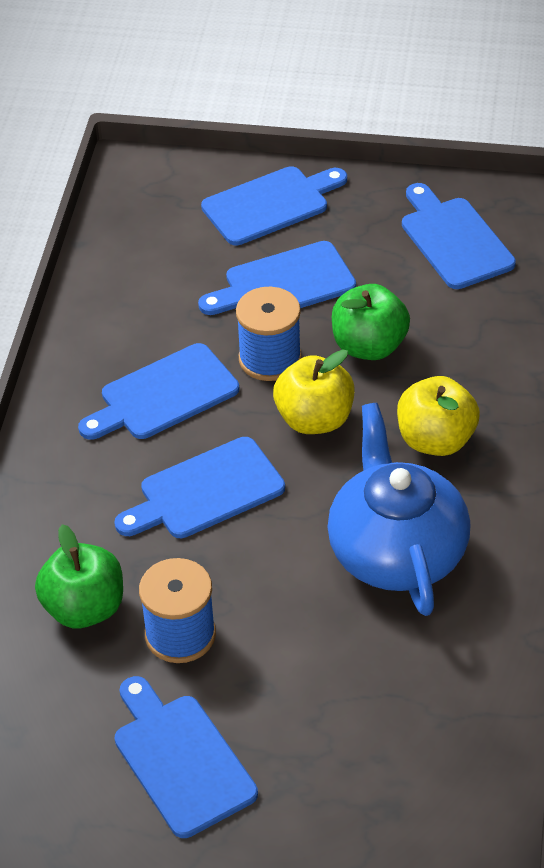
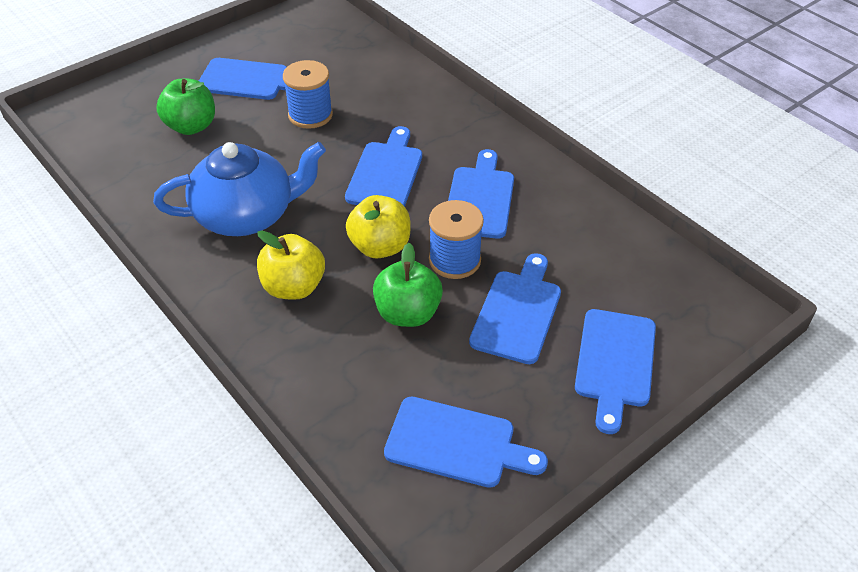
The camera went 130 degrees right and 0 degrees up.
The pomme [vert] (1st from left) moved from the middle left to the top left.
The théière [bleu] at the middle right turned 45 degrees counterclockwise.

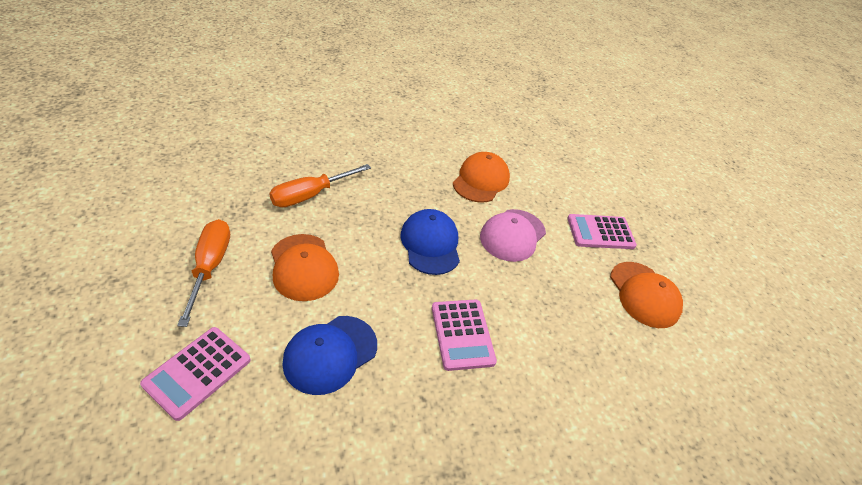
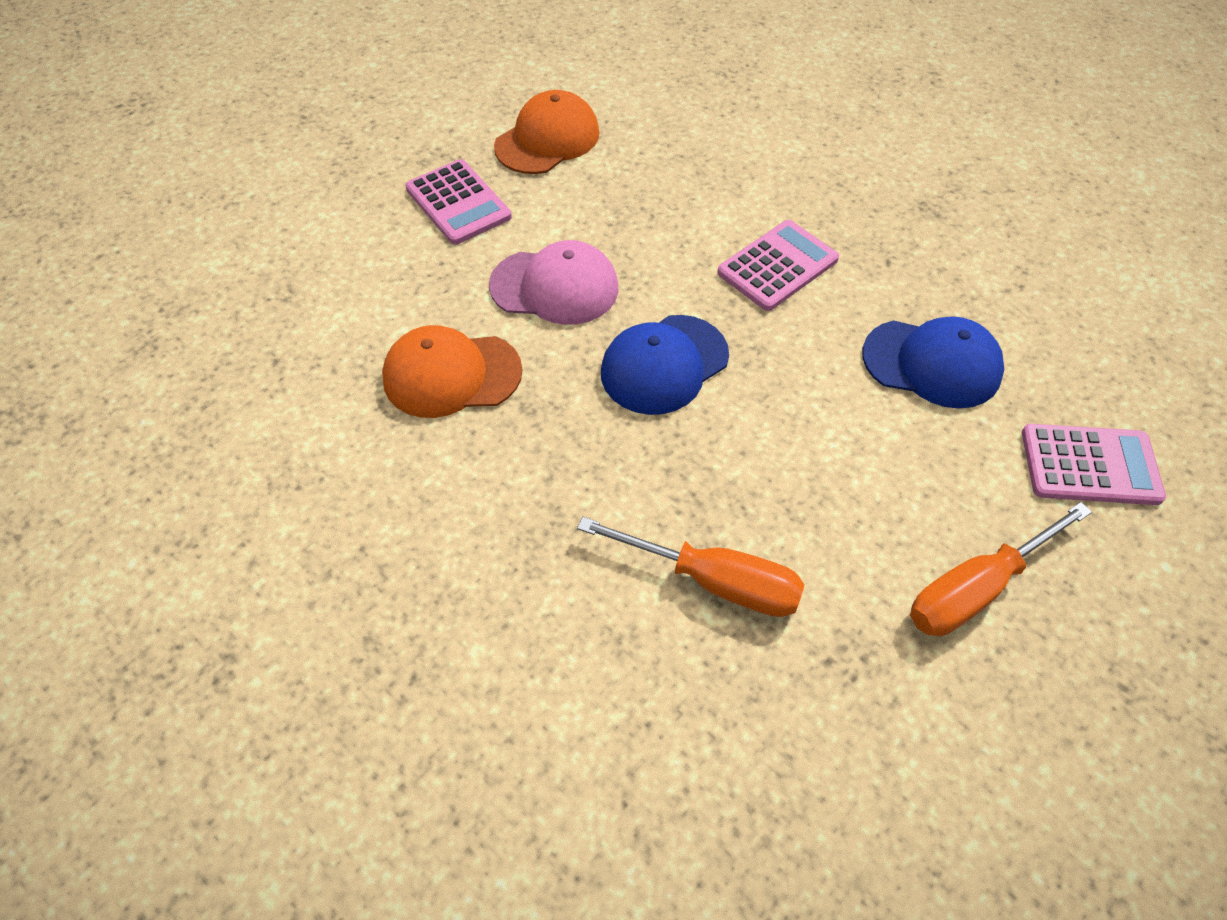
The camera went 115 degrees left and 10 degrees up.
The casquette [orange] (1st from left) at the centre disappeared.

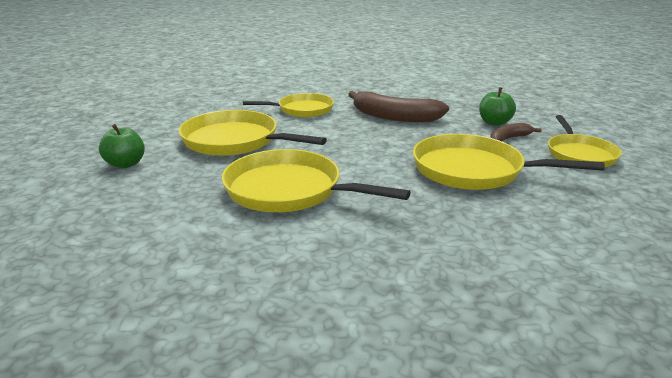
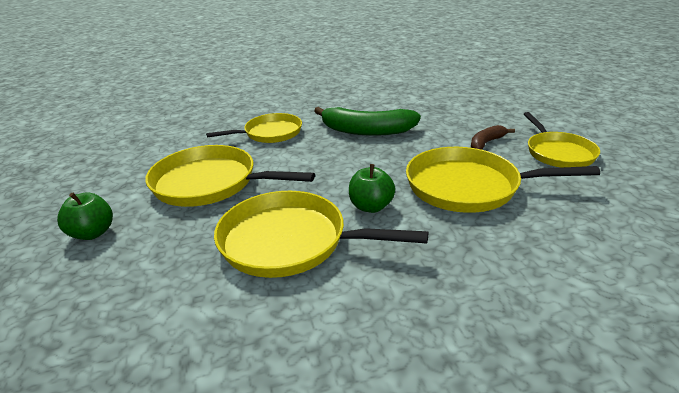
The camera went 10 degrees left and 5 degrees up.
The banane [marron] (1st from left) at the top centre became the banane [vert] at the top centre.
The pomme [vert] (2nd from left) moved from the top right to the centre.

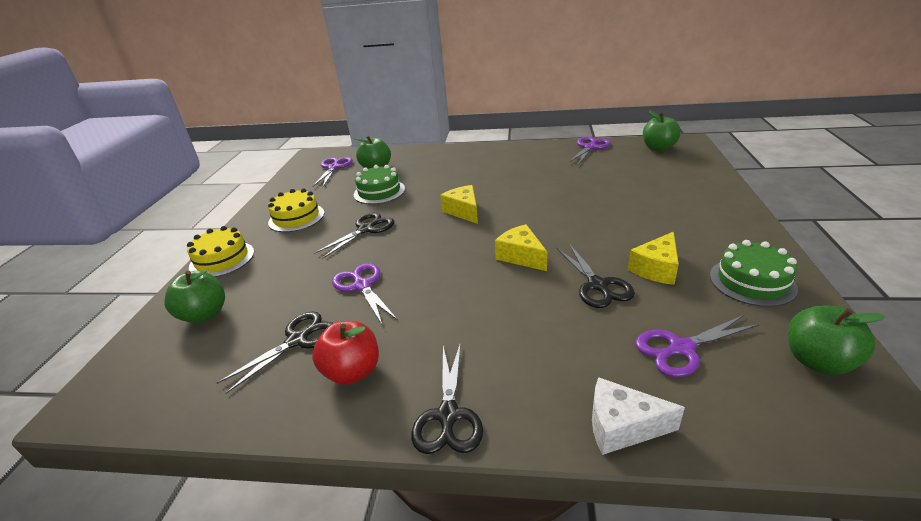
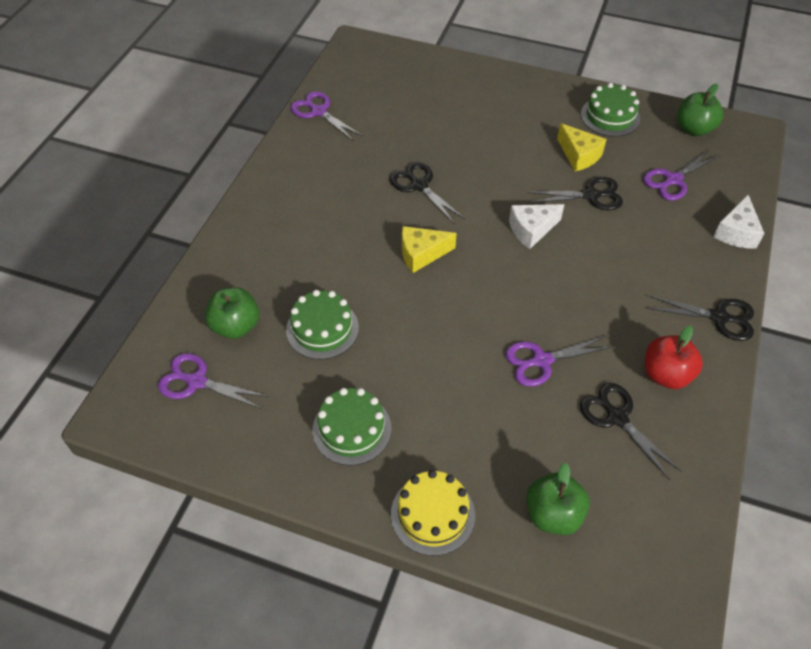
The camera went 80 degrees left and 20 degrees up.
The gâteau [jaune] (2nd from left) at the middle left became the gâteau [vert] (2nd from left) at the centre.
The ciseaux [noir] (2nd from left in the first image) moved from the centre to the top centre.
The fromage [jaune] (2nd from left) at the centre became the fromage [blanc] (1st from left) at the centre.
The ciseaux [violet] (4th from left) at the middle right turned 60 degrees clockwise.
The pomme [vert] (3rd from left) at the top right disappeared.

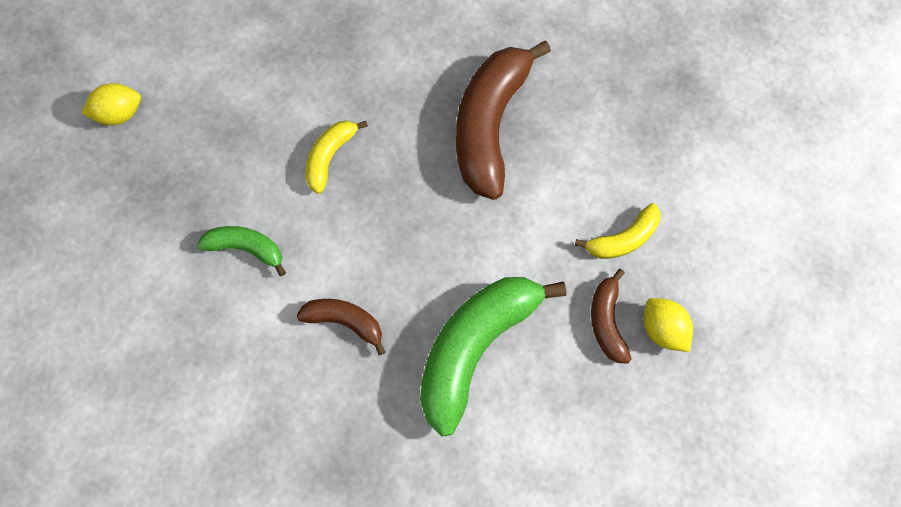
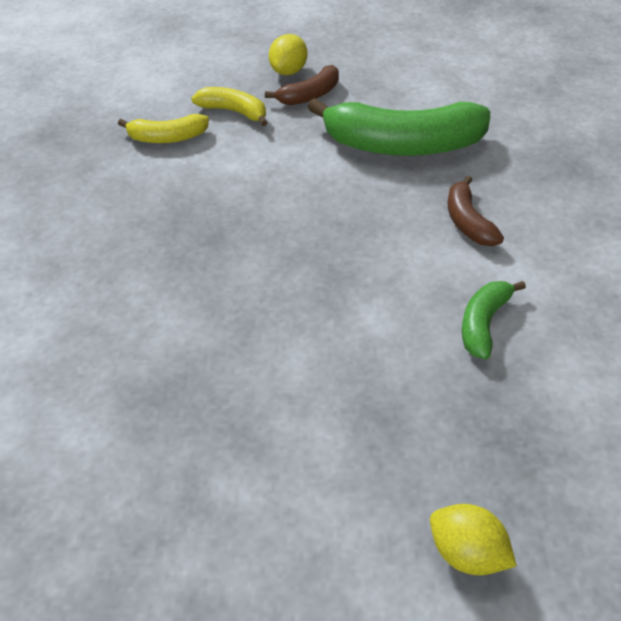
The camera went 125 degrees left and 25 degrees down.
The banane [vert] (1st from left in the first image) at the middle left turned 45 degrees clockwise.
The banane [jaune] (1st from left) moved from the top centre to the top left.
The banane [marron] (2nd from left) at the top centre disappeared.

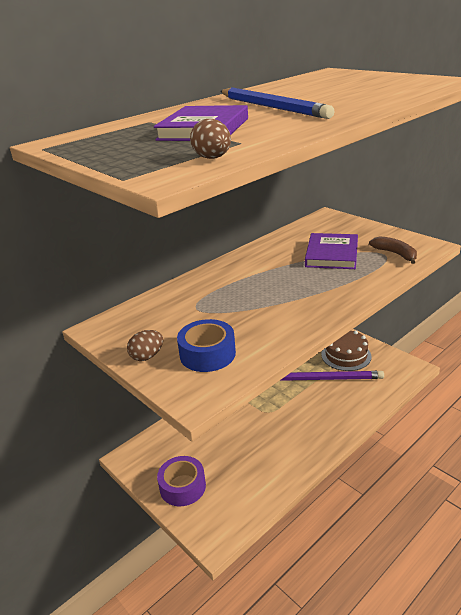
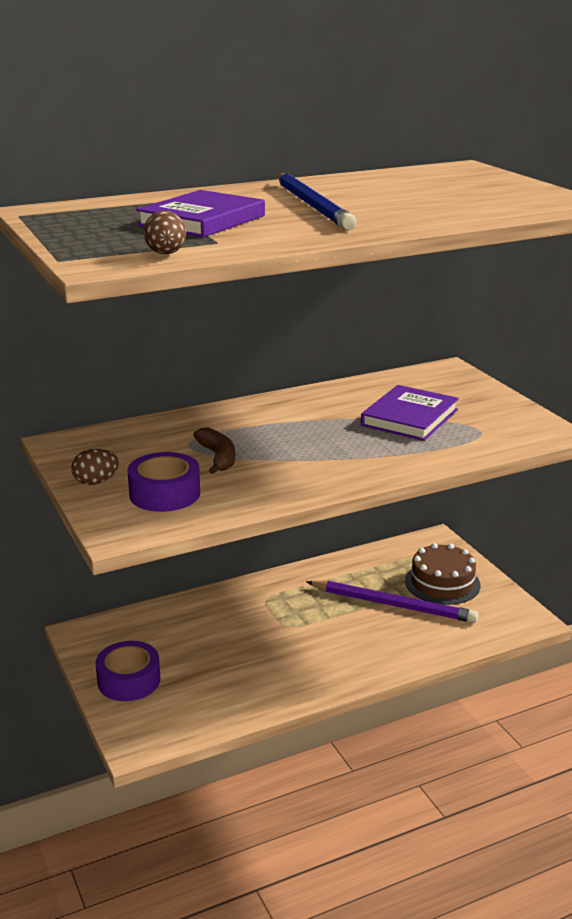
The camera went 15 degrees right and 5 degrees down.
The ruban adhésif [bleu] at the centre became the ruban adhésif [violet] (2nd from left) at the middle left.
The banane [marron] moved from the middle right to the centre.

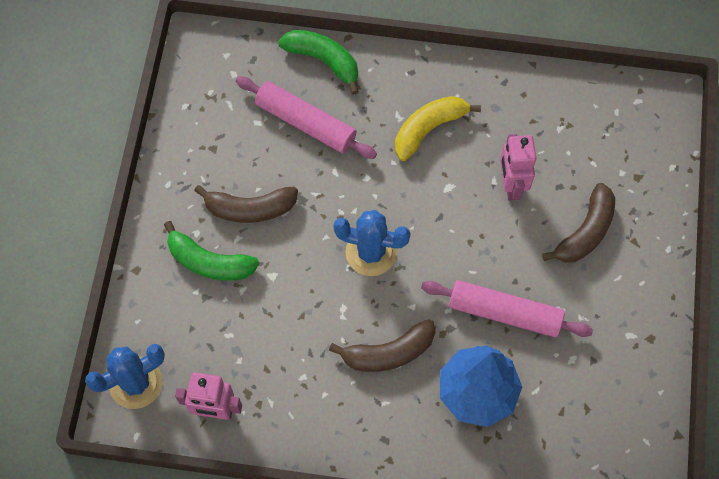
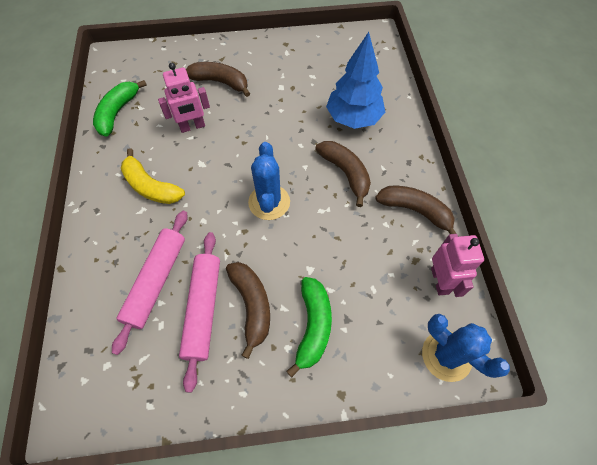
The camera went 105 degrees left and 5 degrees down.
The banane [vert] (2nd from left in the first image) moved from the top centre to the top left.
The rouleau à pâtisserie [rose] (2nd from left) moved from the middle right to the bottom centre.
The banane [marron] (4th from left) at the middle right appeared.

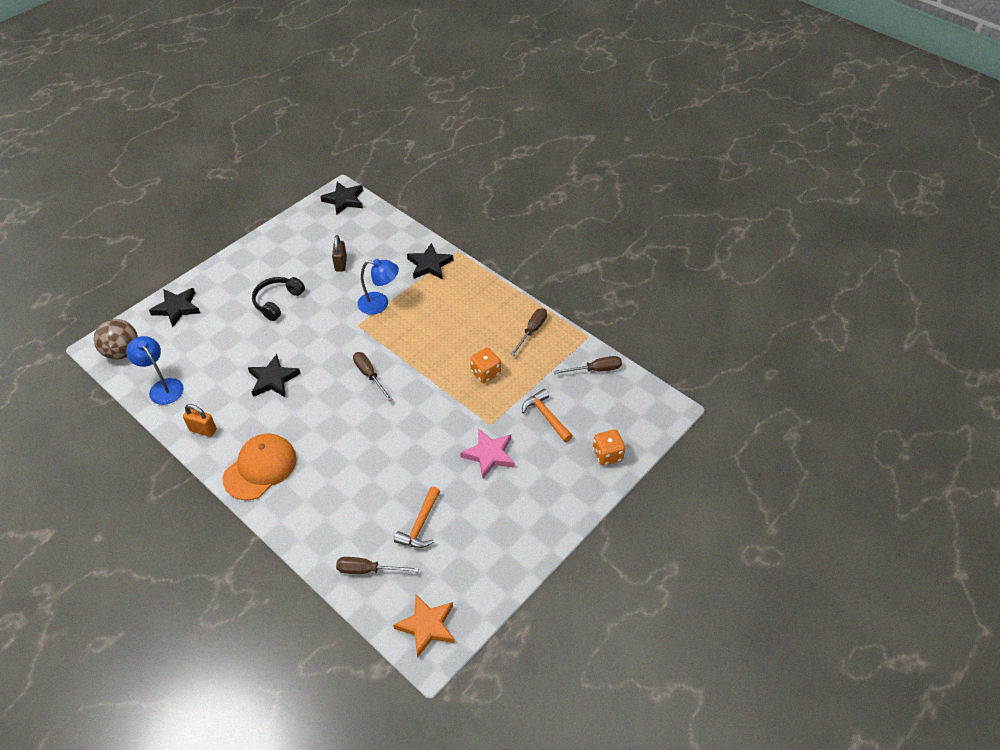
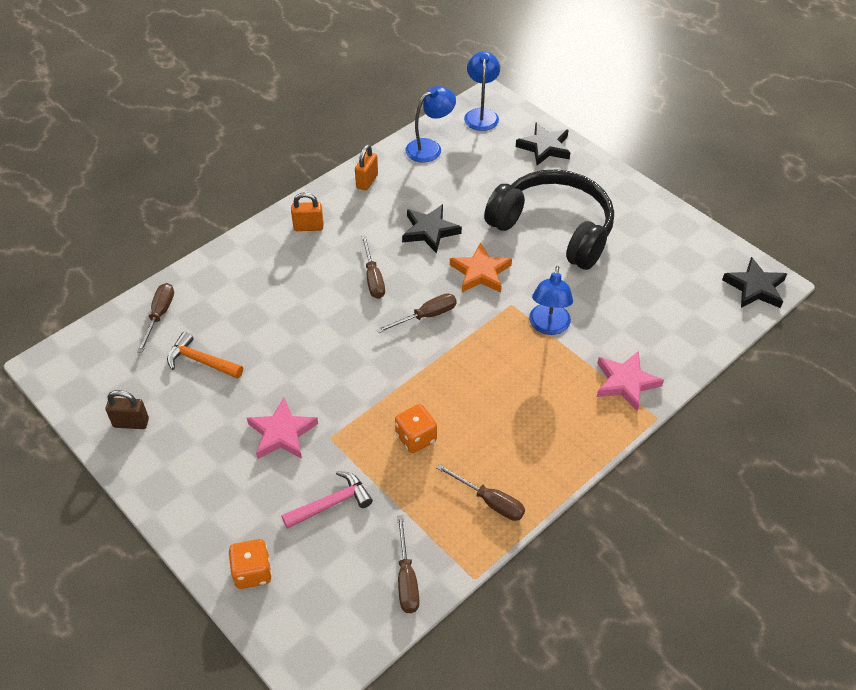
The camera went 95 degrees right and 0 degrees up.
The balle [marron] at the middle left was replaced by the lampe [bleu] (2nd from left) at the top centre.
The casquette [orange] at the middle left was replaced by the cadenas [orange] (1st from left) at the top centre.
The casque audio [noir] at the middle left changed to 1.93 times the size.
The cadenas [marron] moved from the centre to the middle left.
The étoile [orange] moved from the bottom centre to the centre.
The étoile [noir] (4th from left) at the centre became the étoile [rose] (2nd from left) at the middle right.
The marteau [orange] (2nd from left) at the centre became the marteau [rose] at the bottom centre.
The tournevis [marron] (2nd from left) at the centre appeared.

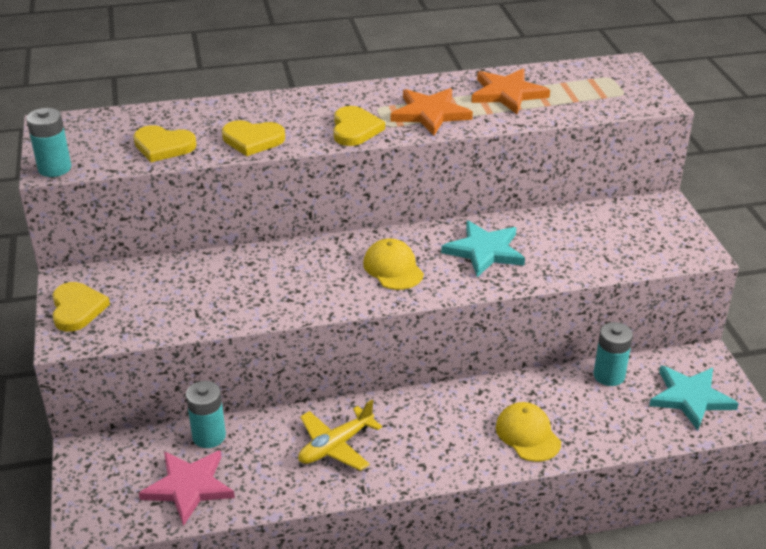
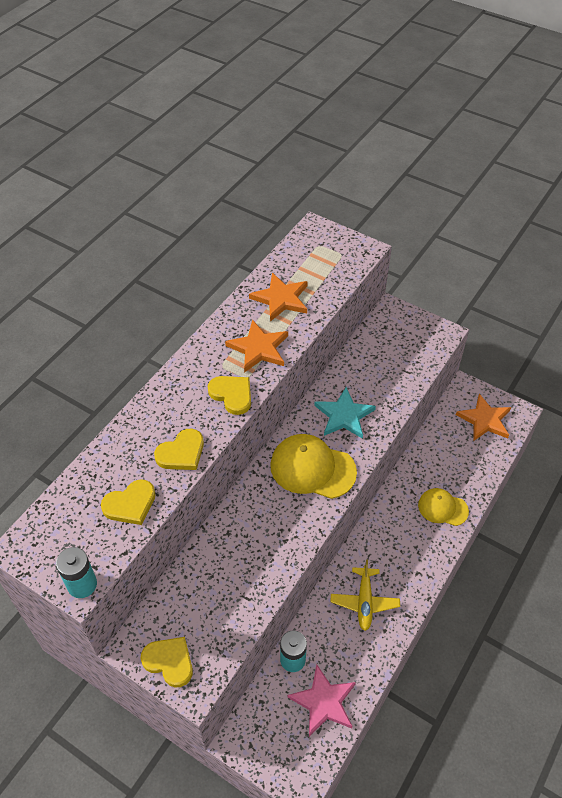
The camera went 45 degrees left and 15 degrees up.
The casquette [jaune] (1st from left) at the centre changed to 1.62 times the size.
The pile [turquoise] (3rd from left) at the middle right disappeared.
The étoile [turquoise] (2nd from left) at the bottom right became the étoile [orange] (3rd from left) at the middle right.

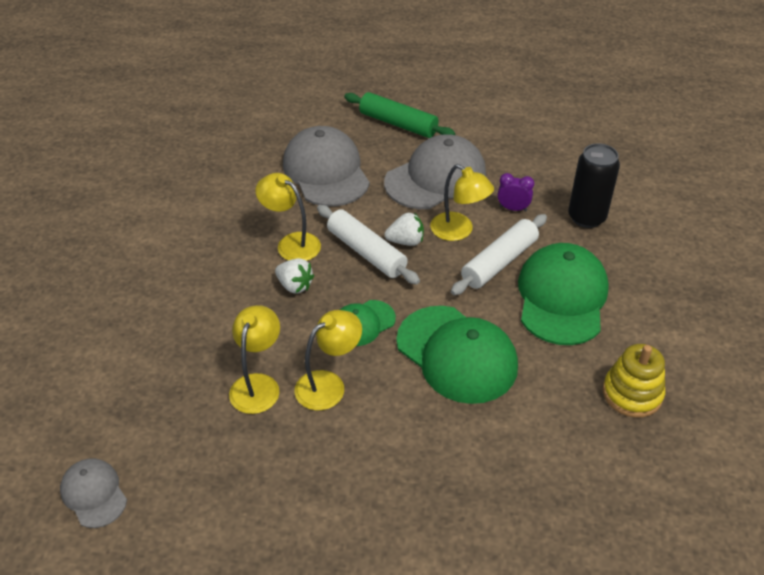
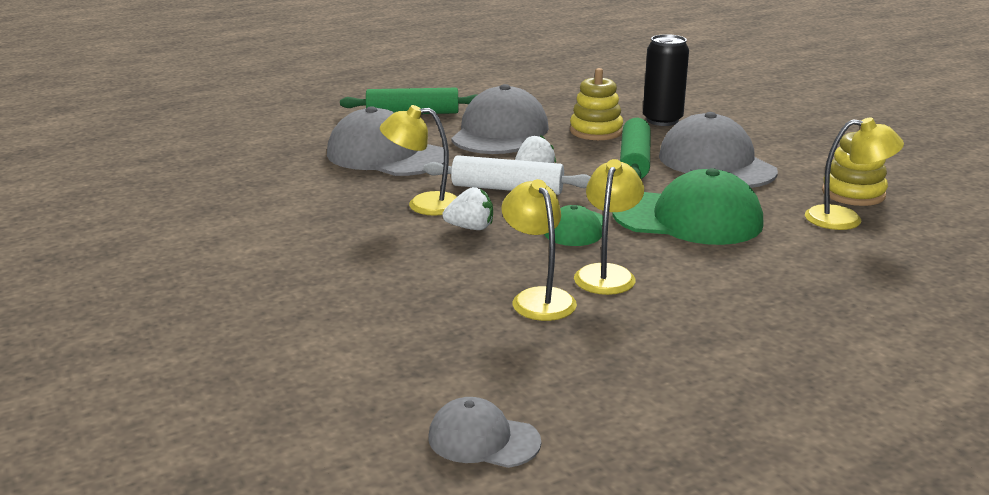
The camera went 35 degrees left and 20 degrees down.
The lampe [jaune] (4th from left) moved from the centre to the middle right.
The rouleau à pâtisserie [blanc] (2nd from left) at the centre became the rouleau à pâtisserie [vert] (2nd from left) at the top centre.
The réveil [violet] at the middle right was replaced by the jouet à empiler [jaune] (1st from left) at the top centre.
The casquette [vert] (3rd from left) at the middle right became the casquette [gris] (4th from left) at the top right.

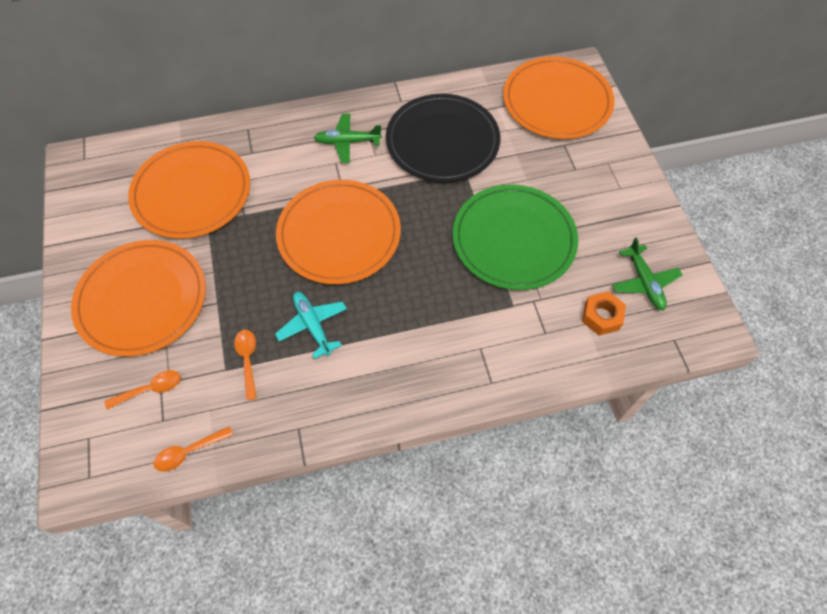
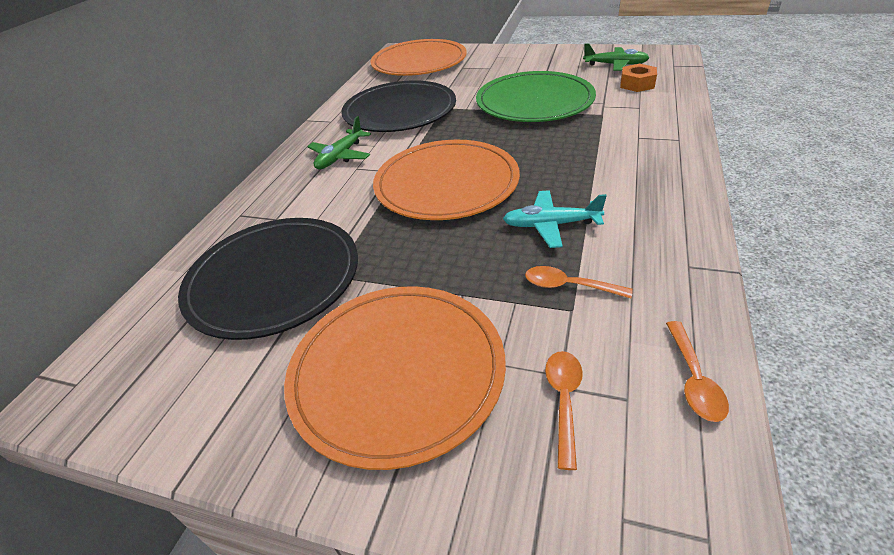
The camera went 55 degrees left and 20 degrees down.
The assiette [orange] (2nd from left) at the top left became the assiette [noir] (1st from left) at the middle left.

